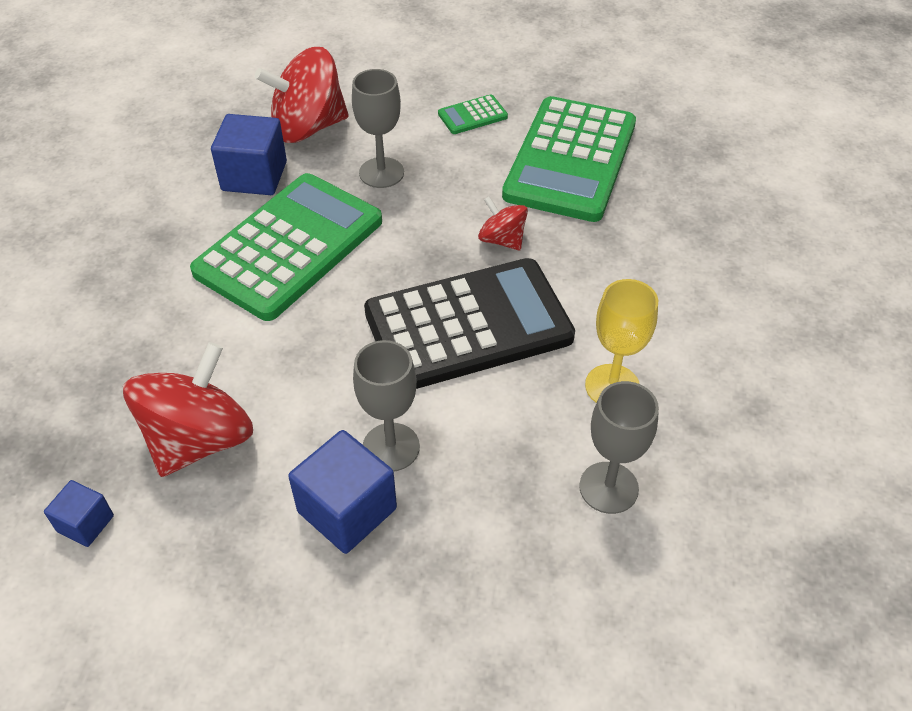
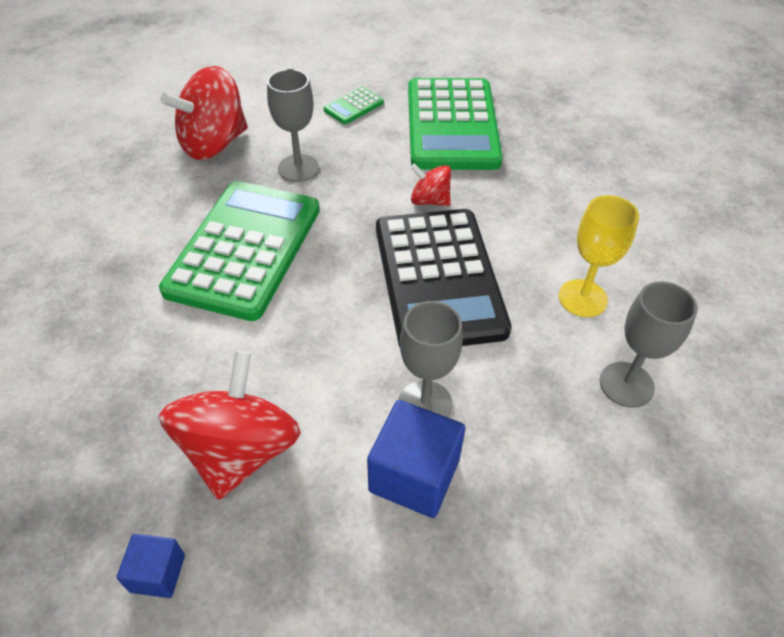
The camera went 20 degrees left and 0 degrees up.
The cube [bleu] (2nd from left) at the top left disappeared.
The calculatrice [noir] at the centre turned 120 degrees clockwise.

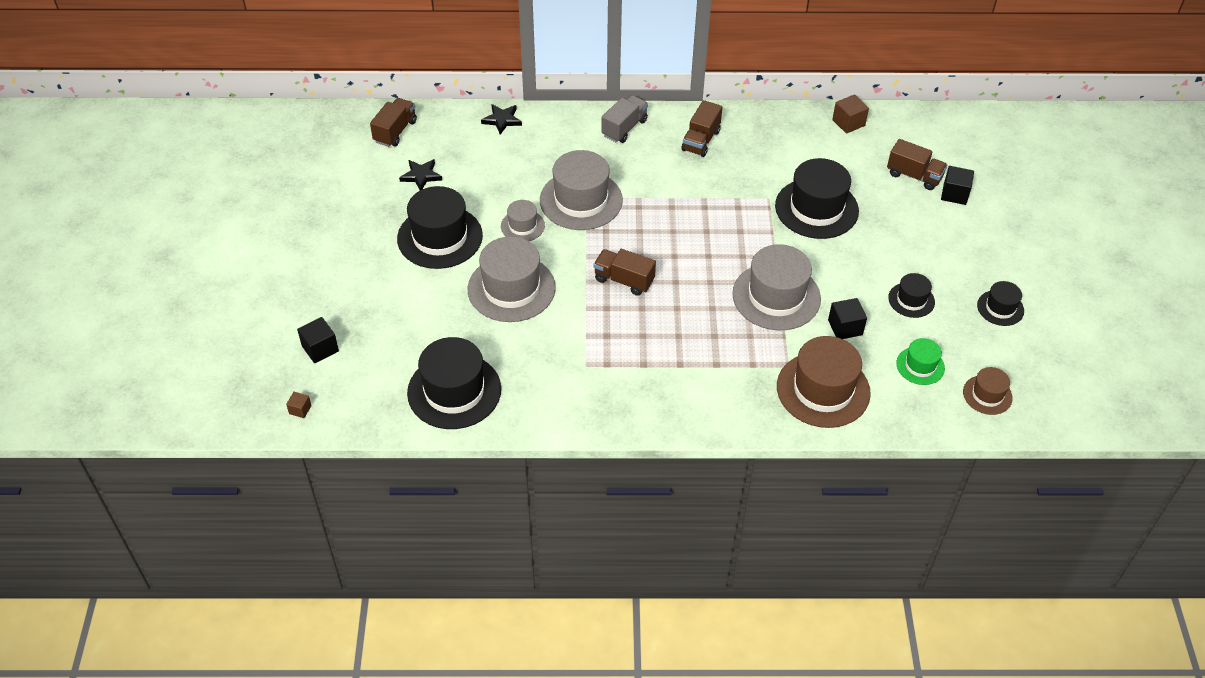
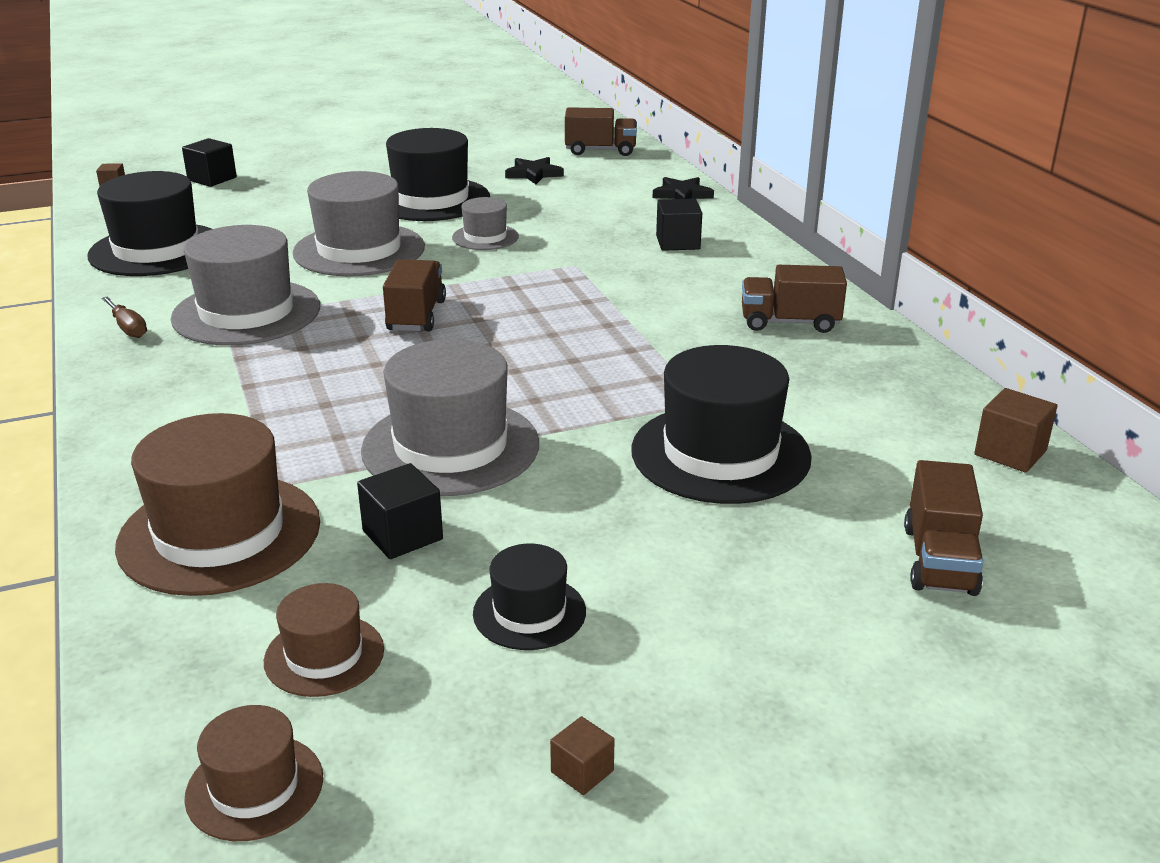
The camera went 70 degrees right and 20 degrees down.
The chapeau [gris] (3rd from left in the first image) moved from the top centre to the top left.
The camion [gris] at the top centre disappeared.
The chapeau [vert] at the middle right became the chapeau [marron] (3rd from left) at the bottom left.
The cube [noir] (3rd from left) moved from the top right to the top centre.
The chapeau [noir] (5th from left) at the middle right was replaced by the cube [marron] (2nd from left) at the bottom centre.
The tournevis [marron] at the middle left appeared.

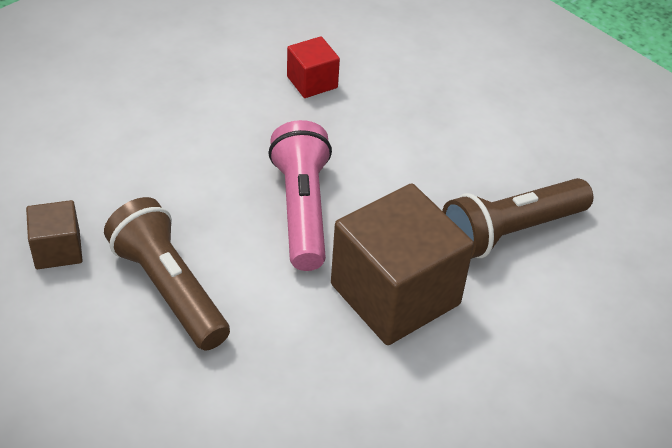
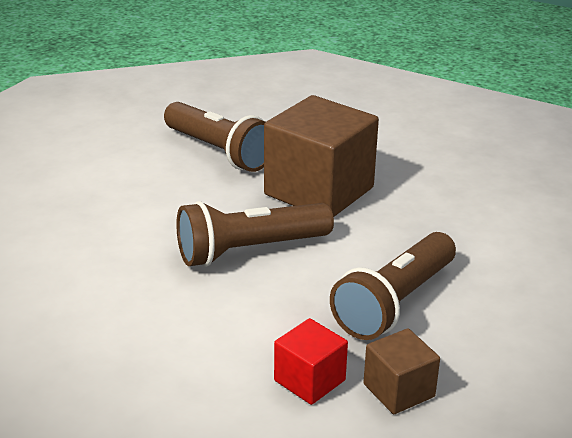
The camera went 105 degrees left and 15 degrees down.
The lampe de poche [rose] at the centre became the lampe de poche [marron] (2nd from left) at the centre.
The cube [rouge] moved from the top centre to the bottom centre.

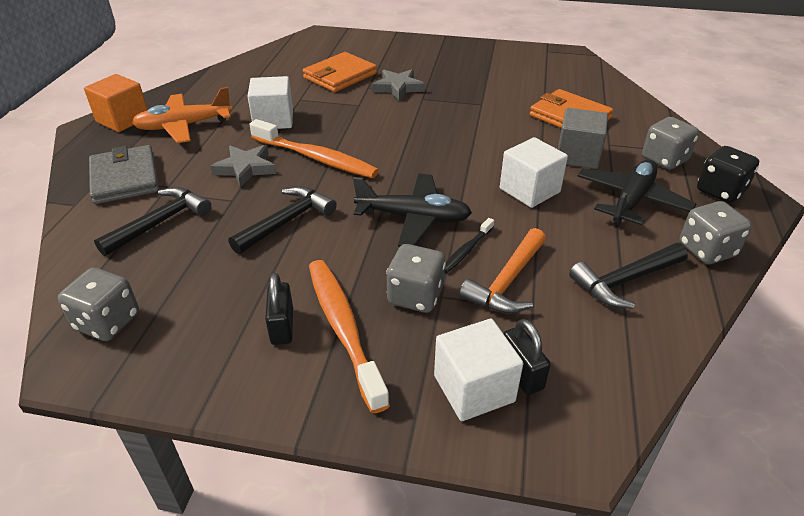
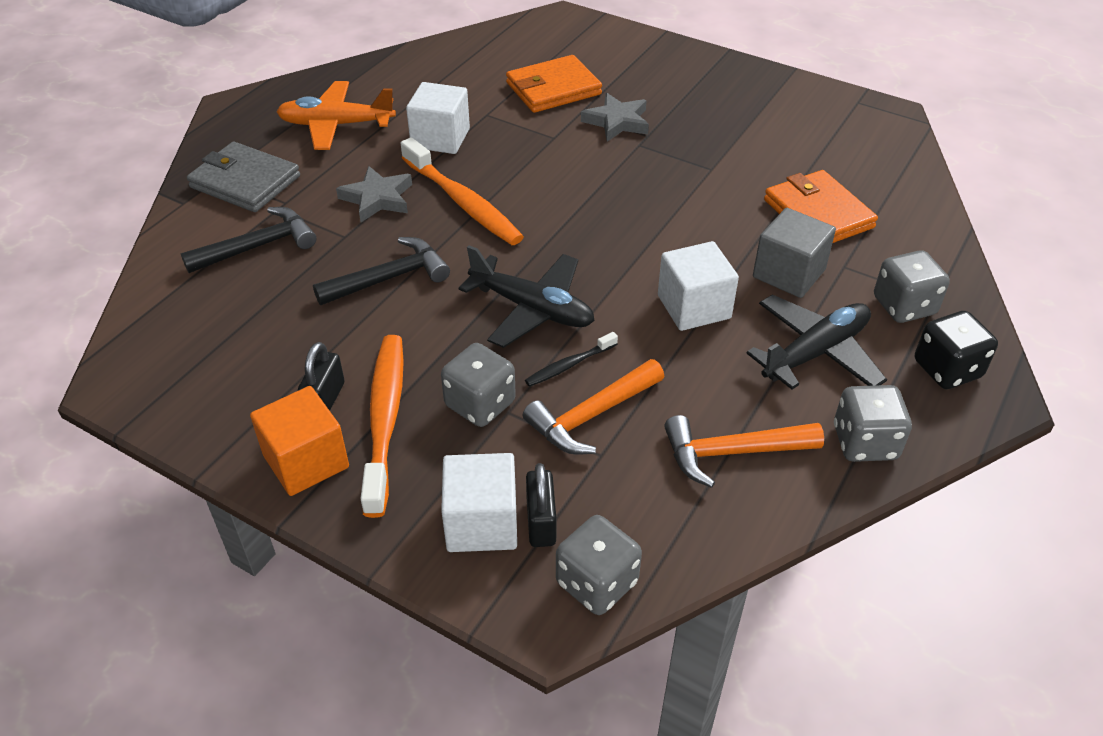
The camera went 20 degrees right and 5 degrees up.
The dé [gris] (1st from left in the first image) moved from the middle left to the bottom centre.
The cube [orange] moved from the top left to the middle left.
The portefeuille [gris] at the middle left turned 60 degrees counterclockwise.
The marteau [noir] (3rd from left) at the middle right became the marteau [orange] (2nd from left) at the middle right.

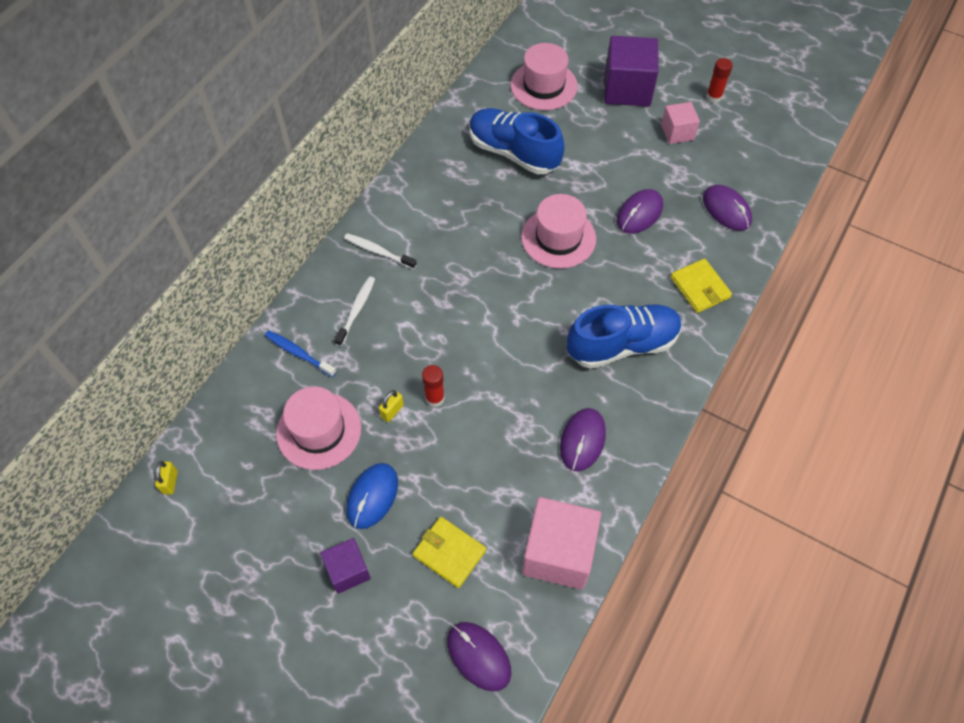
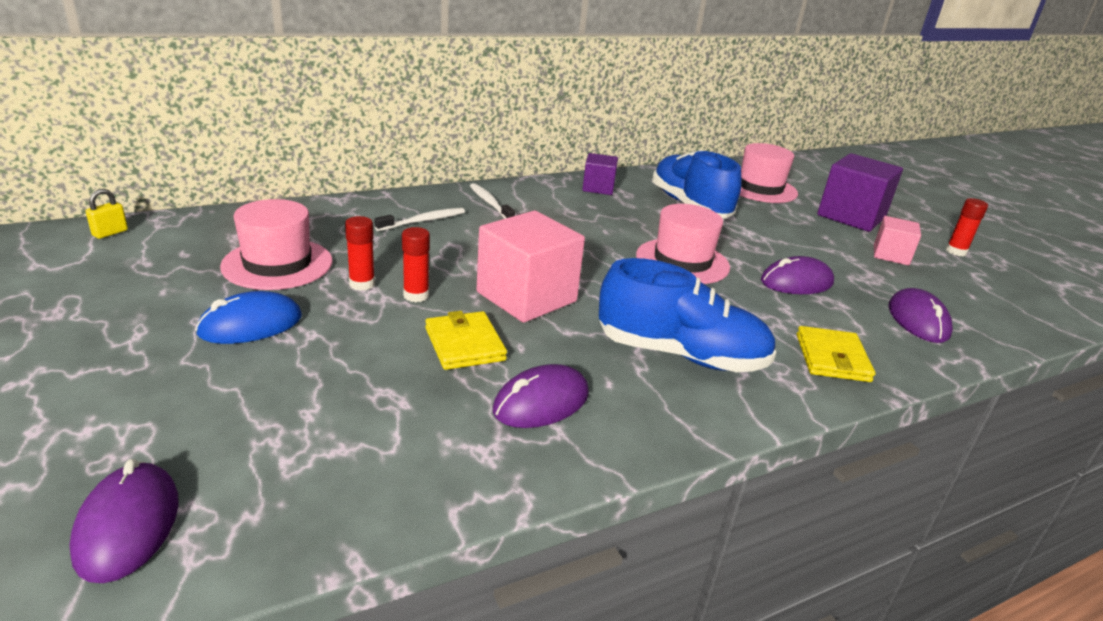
The camera went 30 degrees right and 30 degrees down.
The brosse à dents [bleu] at the middle left disappeared.
The cube [violet] (1st from left) moved from the bottom centre to the top centre.
The cadenas [jaune] (2nd from left) at the centre was replaced by the bâton de colle [rouge] (1st from left) at the middle left.
The portefeuille [jaune] (1st from left) moved from the bottom centre to the centre.
The cube [rose] (1st from left) moved from the bottom centre to the centre.

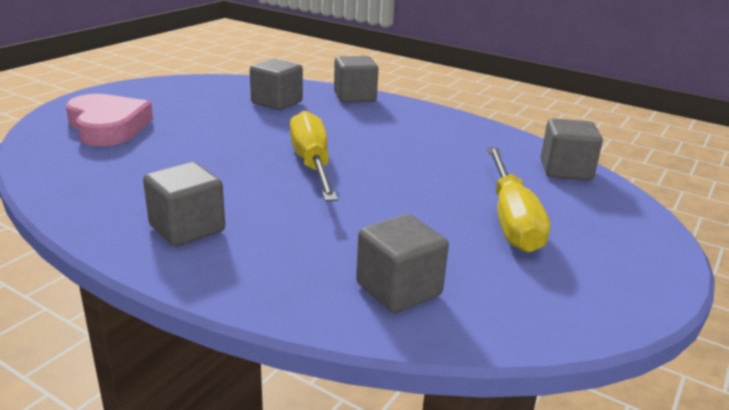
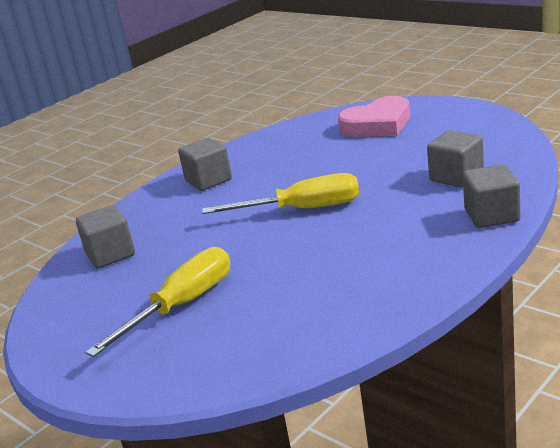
The camera went 105 degrees right and 0 degrees up.
The tournevis [jaune] (2nd from left in the first image) at the middle right turned 120 degrees clockwise.
The cube [gris] (5th from left) at the middle right disappeared.

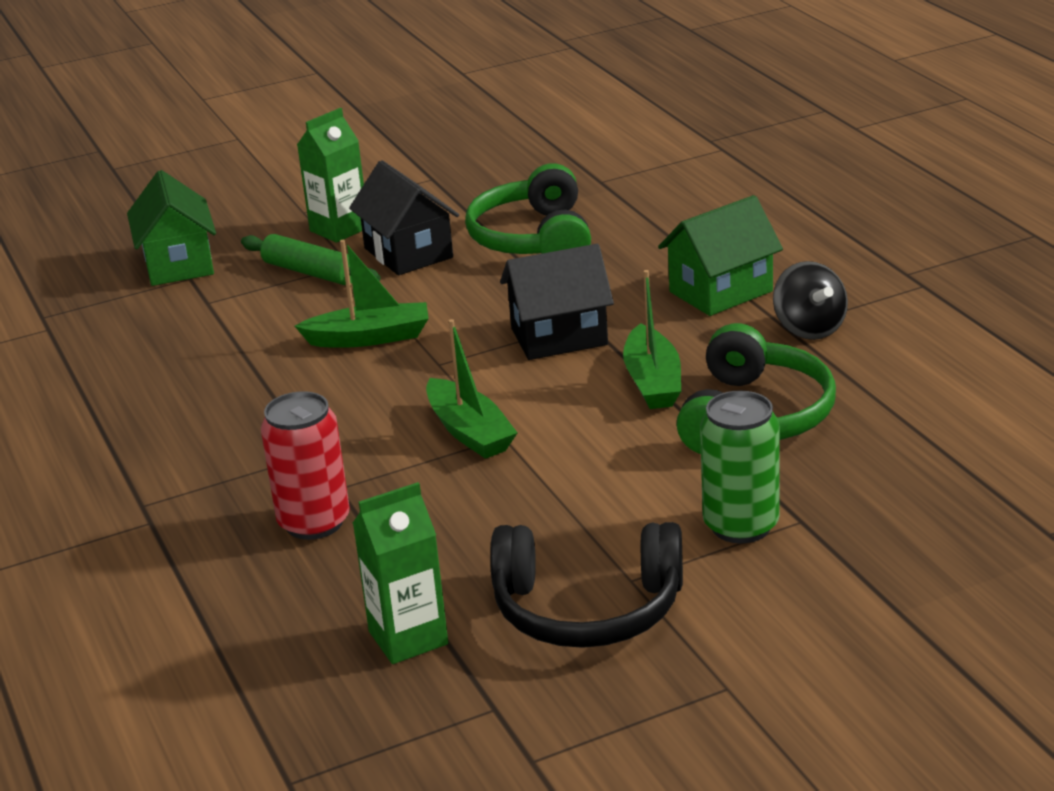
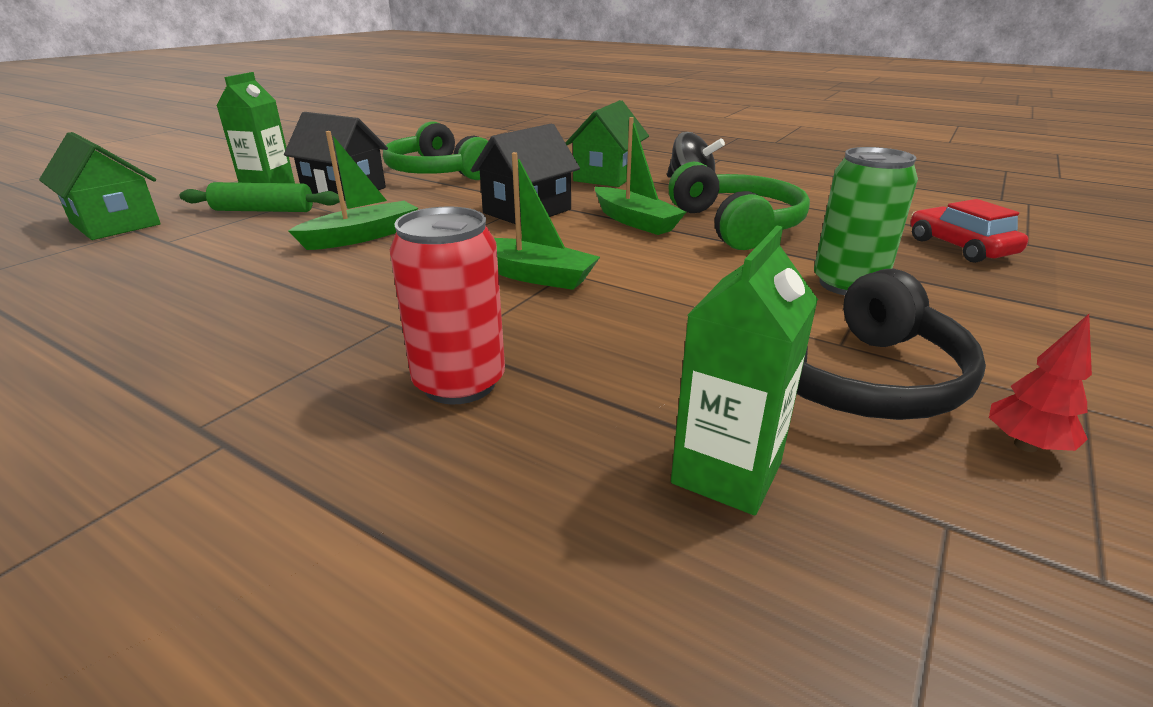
The camera went 35 degrees left and 0 degrees up.
The voiture [rouge] at the top right appeared.
The arbre [rouge] at the middle right appeared.

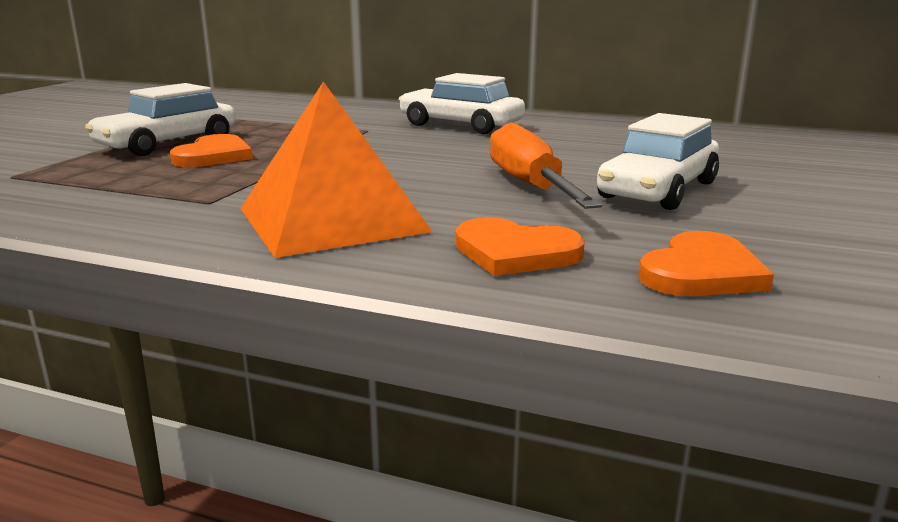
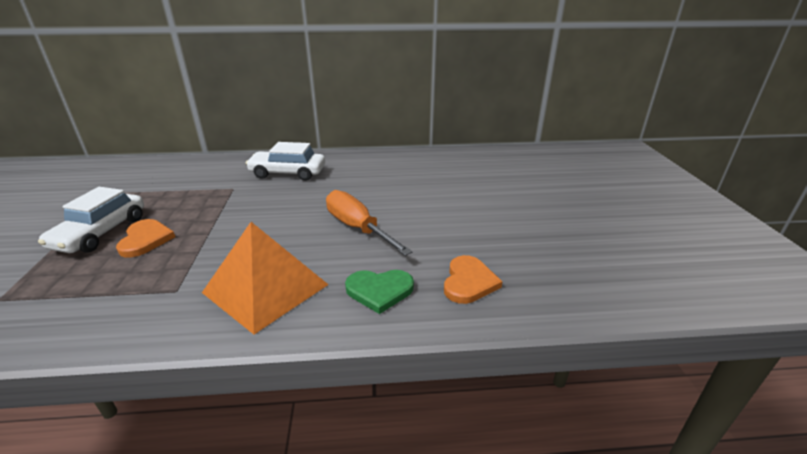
The camera went 25 degrees left and 10 degrees up.
The cœur [orange] (2nd from left) at the centre became the cœur [vert] at the centre.
The voiture [blanc] (3rd from left) at the top right disappeared.

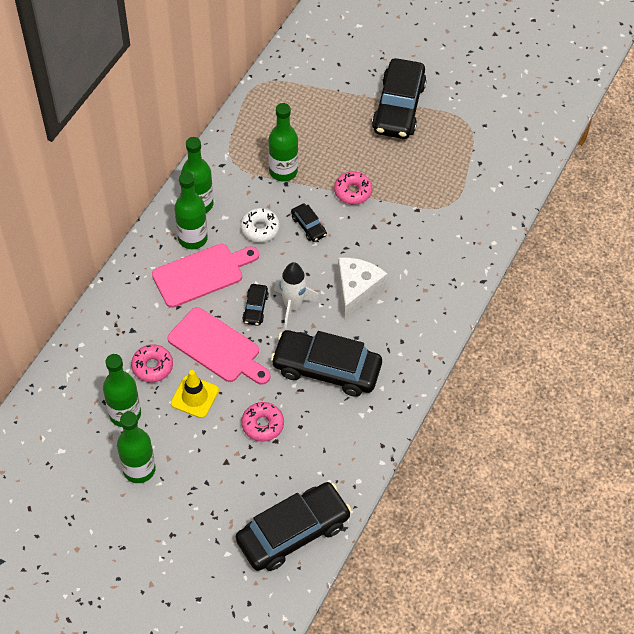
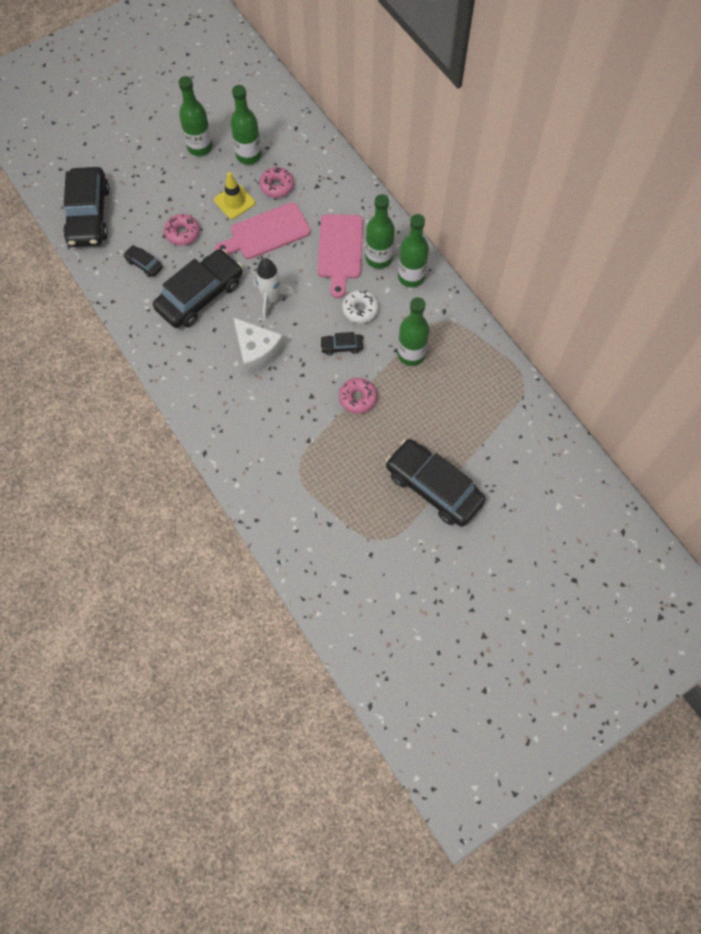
The camera went 120 degrees right and 10 degrees up.
The voiture [noir] (1st from left in the first image) moved from the centre to the top left.

